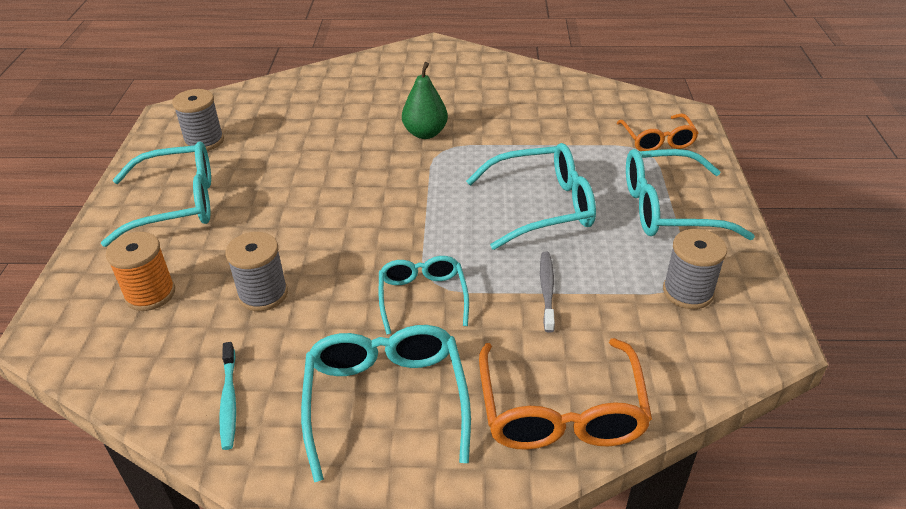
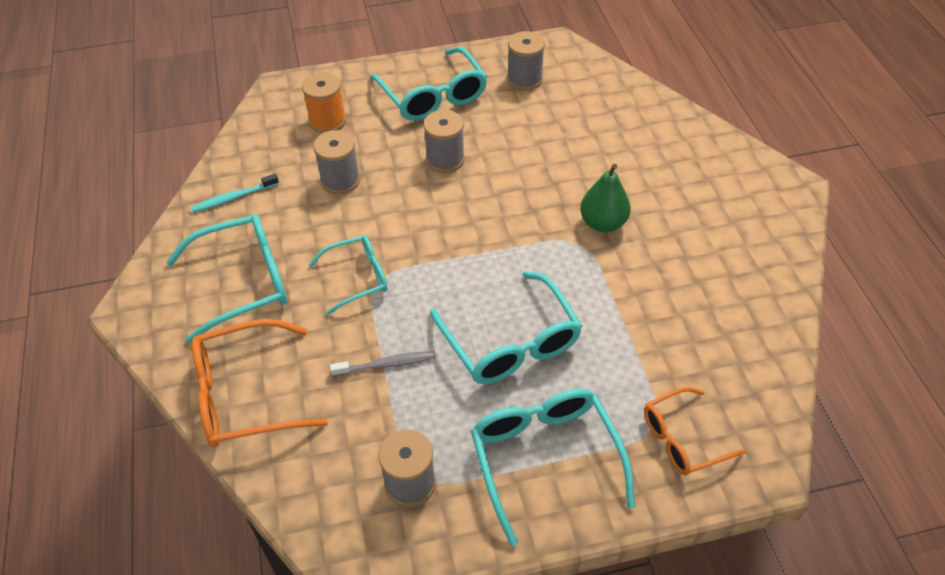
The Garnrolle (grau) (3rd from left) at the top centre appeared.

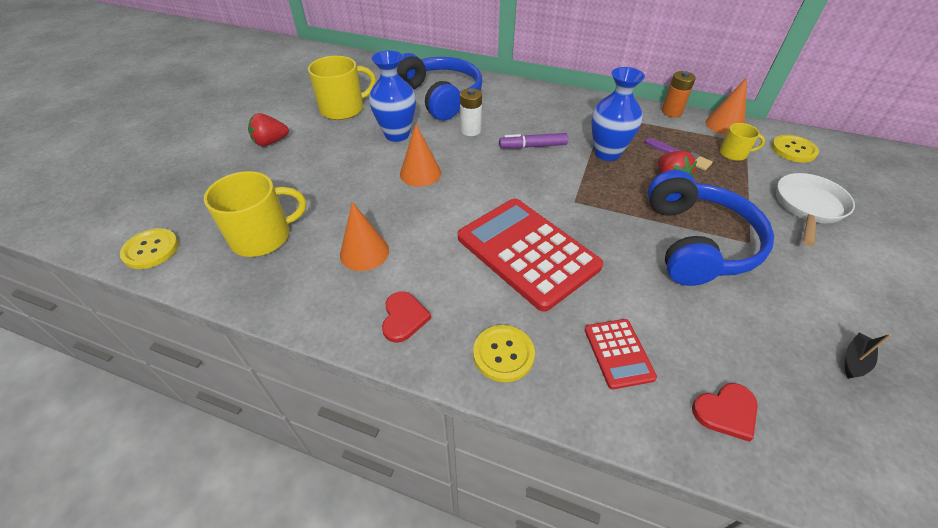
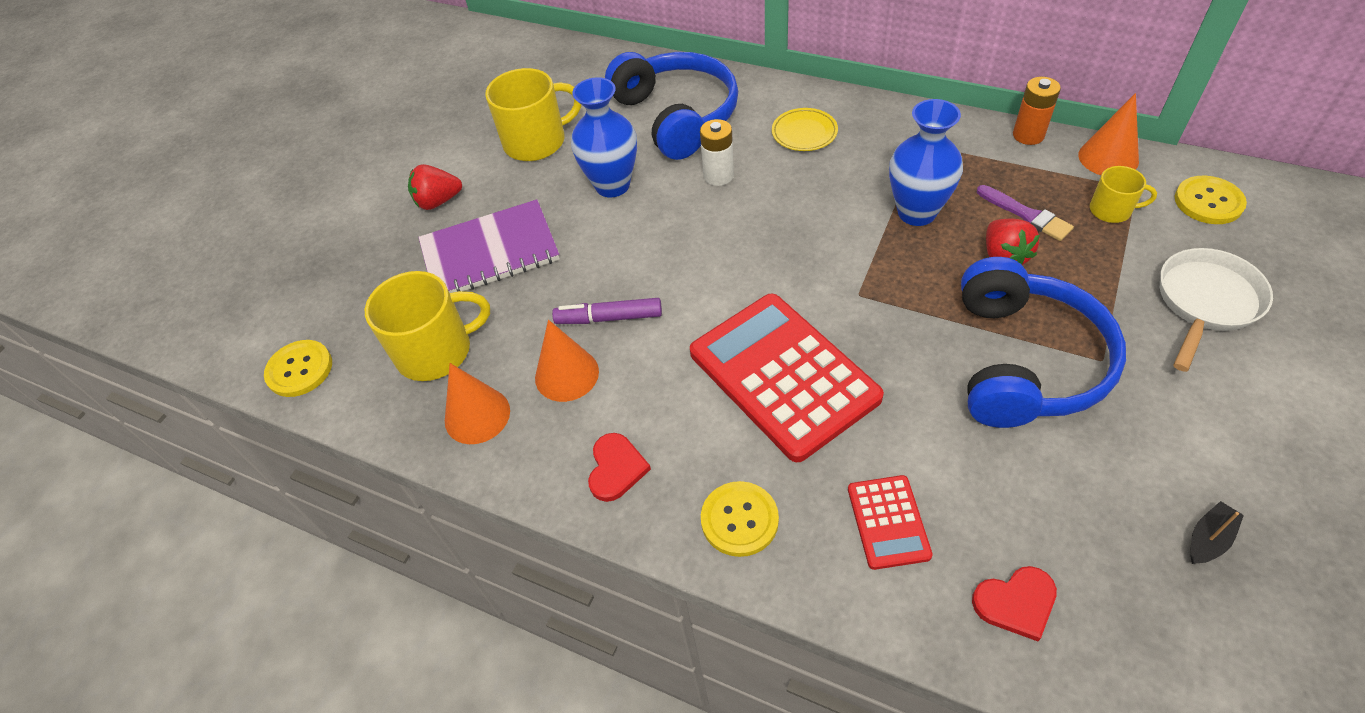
The Notizbuch (lila) at the centre appeared. The Kegel (orange) (2nd from left in the first image) moved from the top centre to the centre. The Filzstift (lila) moved from the top centre to the centre. The Teller (gelb) at the top centre appeared.

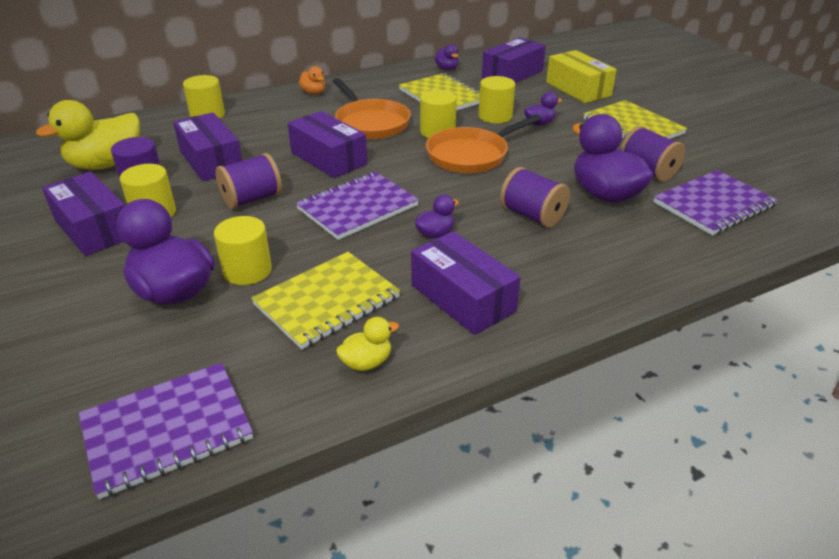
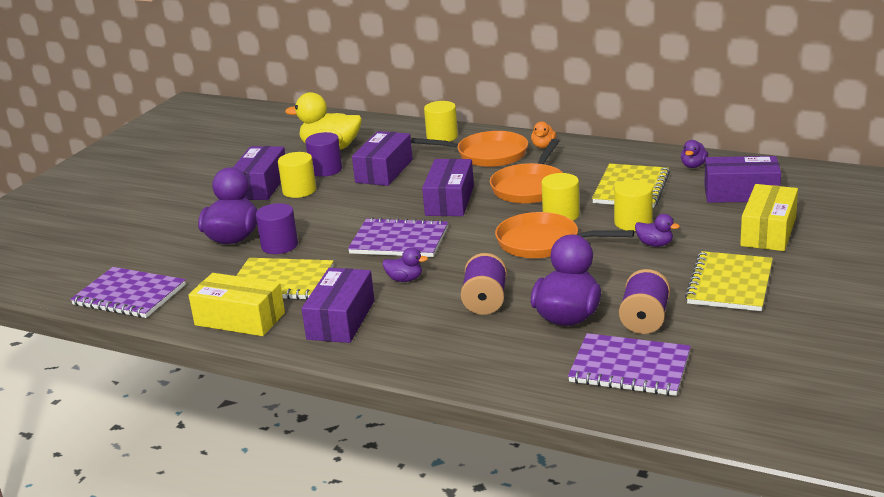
The Ente (gelb) (2nd from left) at the centre was replaced by the Schachtel (gelb) (1st from left) at the middle left. The Vollzylinder (gelb) (3rd from left) at the middle left became the Vollzylinder (lila) (1st from left) at the middle left. The Pfanne (orange) (1st from left) at the top centre appeared. The Garnrolle (lila) (1st from left) at the top left disappeared.

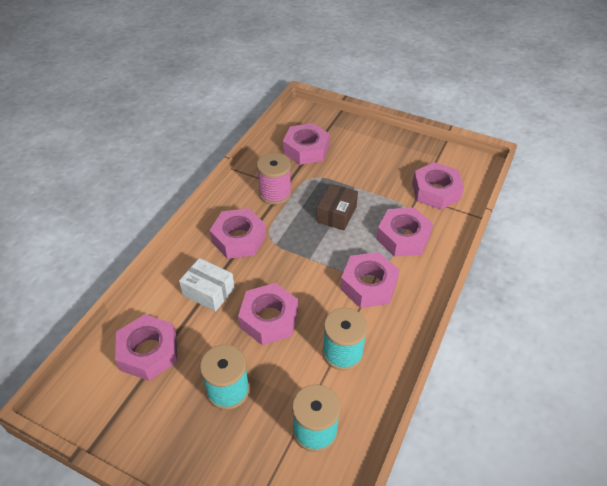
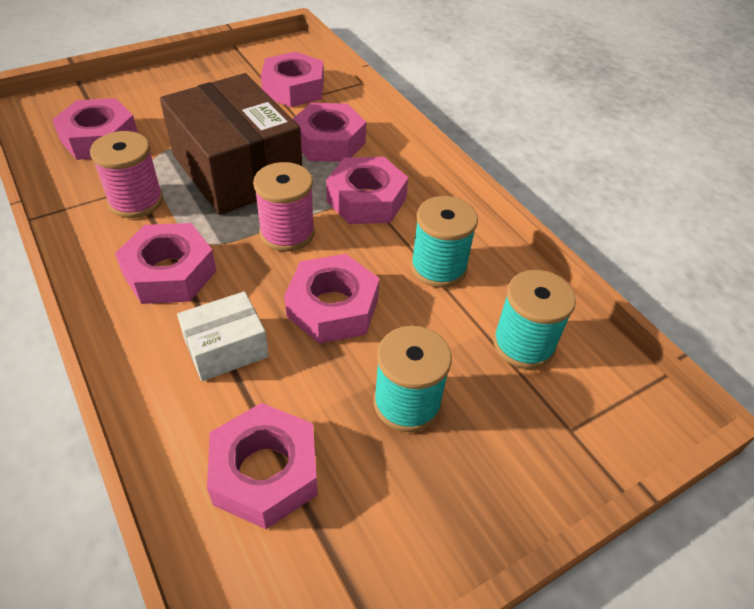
The Schachtel (braun) at the centre changed to 2.06 times the size. The Garnrolle (rosa) (2nd from left) at the centre appeared.

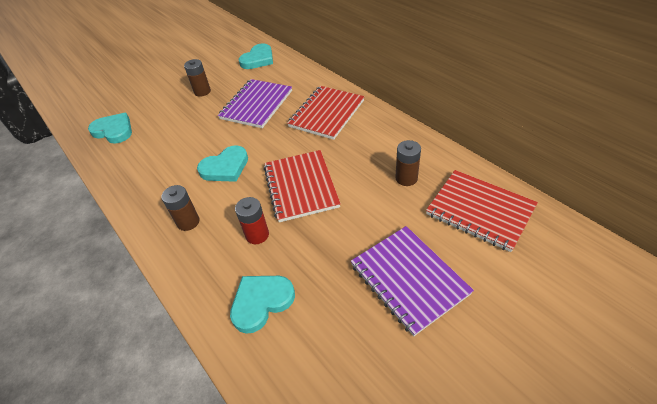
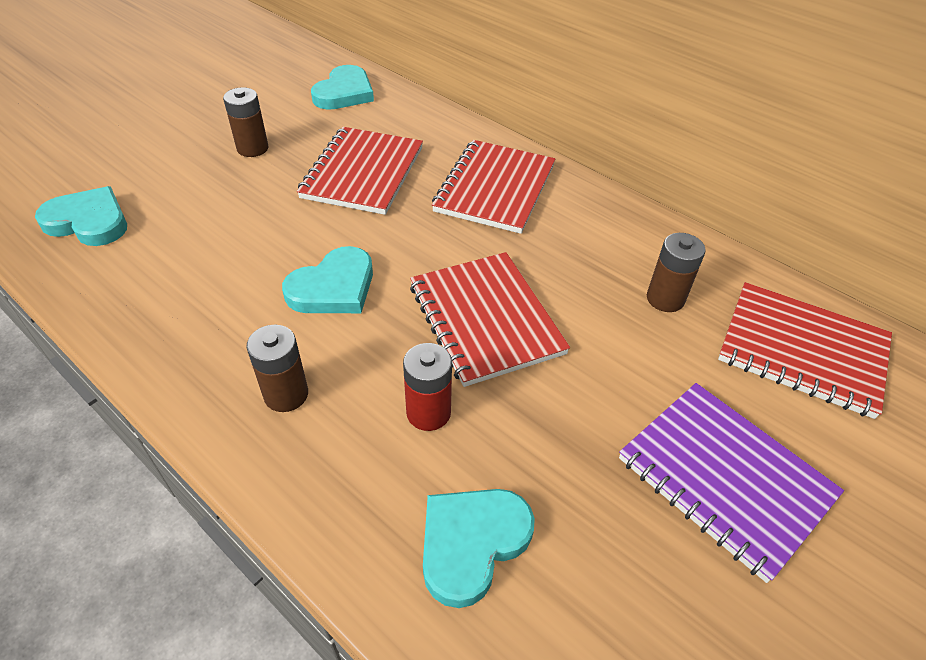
The Notizbuch (lila) (1st from left) at the top centre became the Notizbuch (rot) (1st from left) at the top centre.

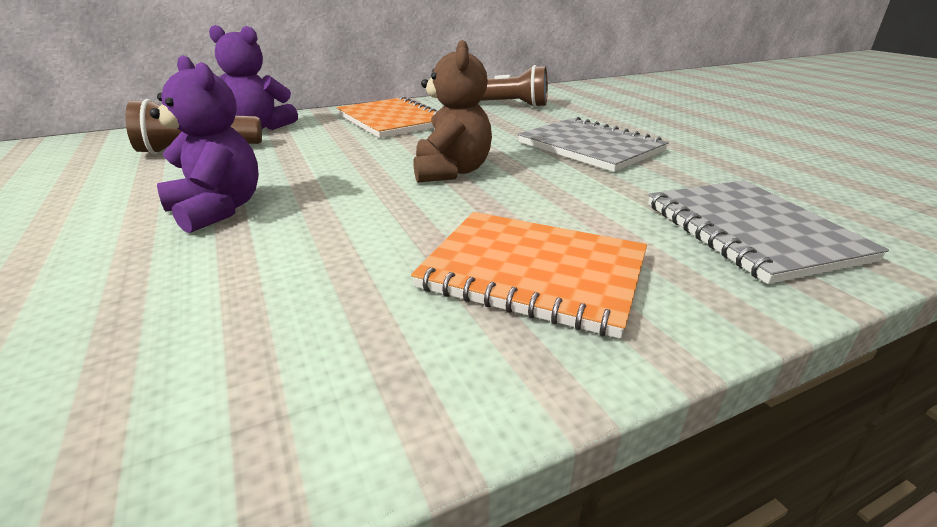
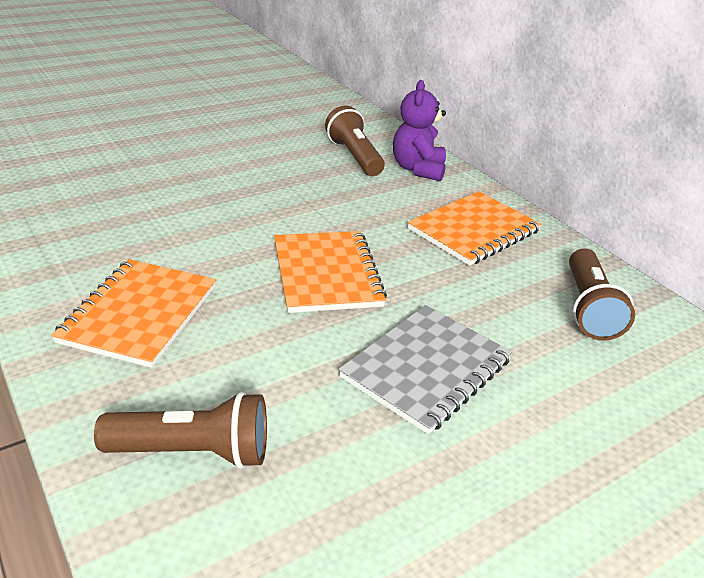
The Notizbuch (grau) (2nd from left) at the middle right was replaced by the Taschenlampe (braun) (1st from left) at the bottom left. The Teddybär (braun) at the top centre was replaced by the Notizbuch (orange) (2nd from left) at the centre. The Teddybär (lila) (1st from left) at the top left disappeared.

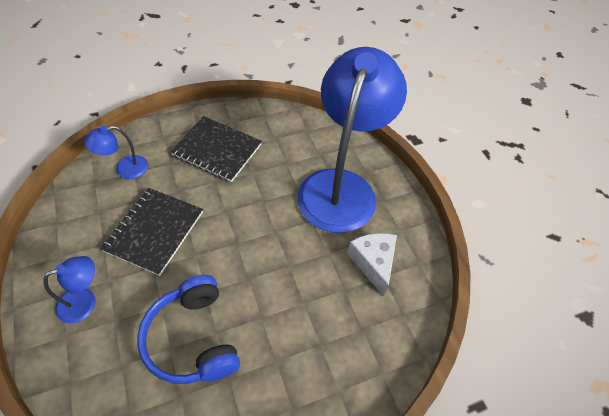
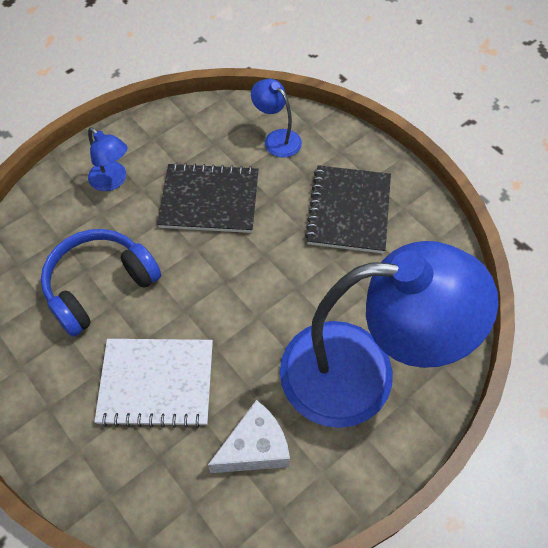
The Notizbuch (weiß) at the bottom left appeared.

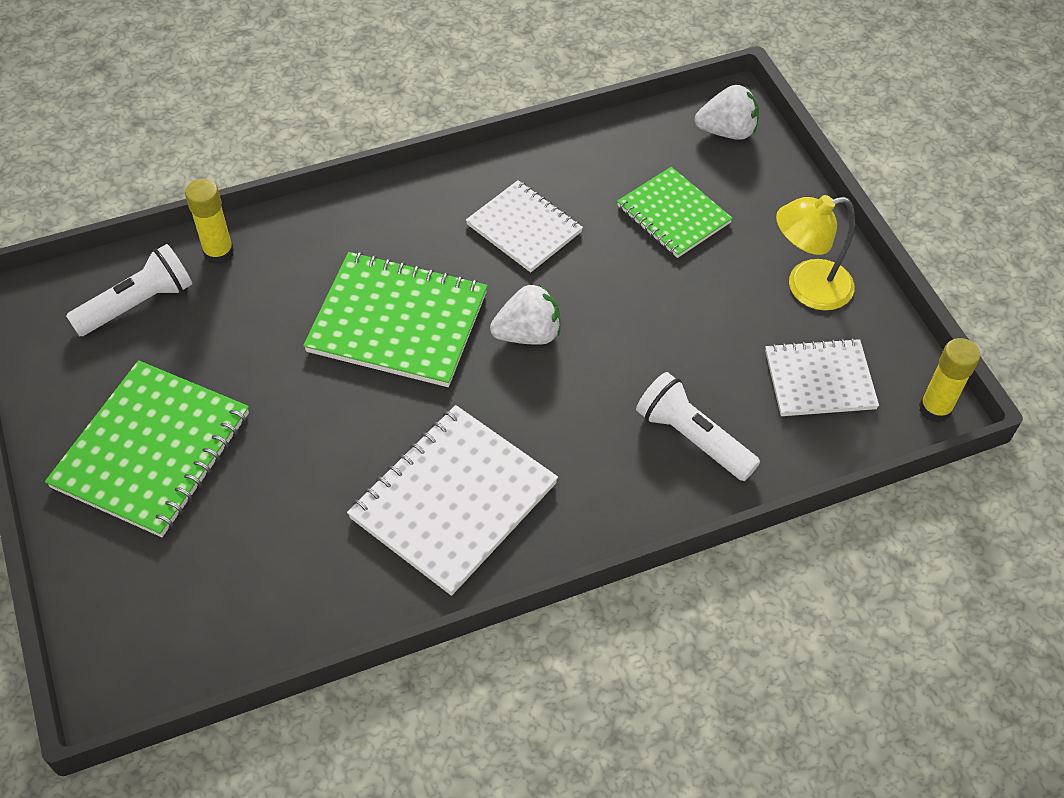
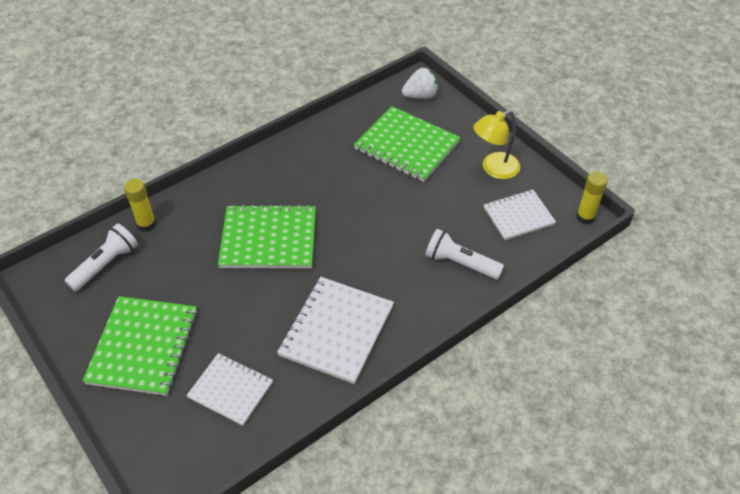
The Notizbuch (weiß) (2nd from left in the first image) moved from the top centre to the bottom left. The Notizbuch (grün) (3rd from left) at the top centre changed to 1.57 times the size. The Erdbeere (weiß) (1st from left) at the centre disappeared.

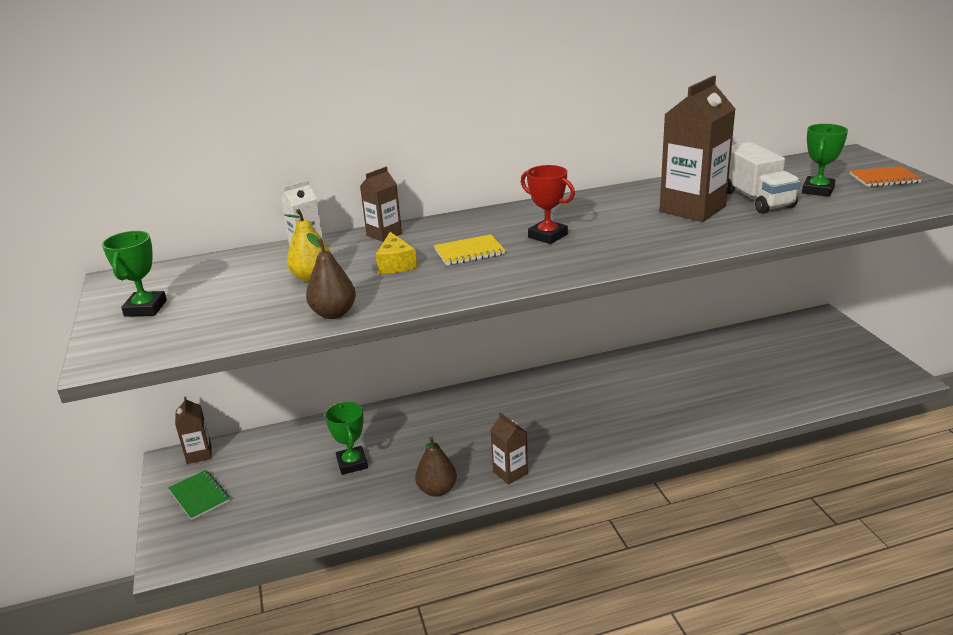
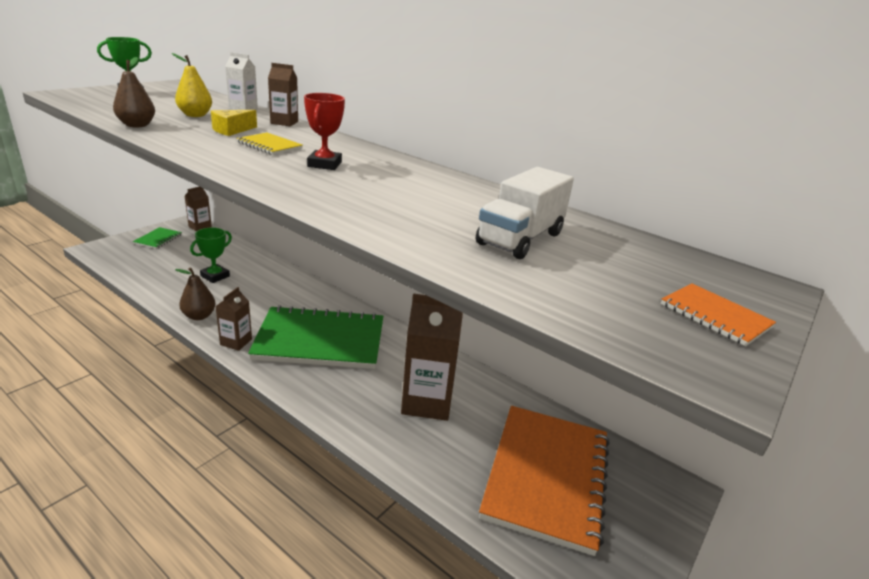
The Notizbuch (grün) (2nd from left) at the centre appeared. The Getränkekarton (braun) (4th from left) moved from the top right to the centre. The Notizbuch (orange) (1st from left) at the bottom centre appeared. The Pokal (grün) (3rd from left) at the top right disappeared.

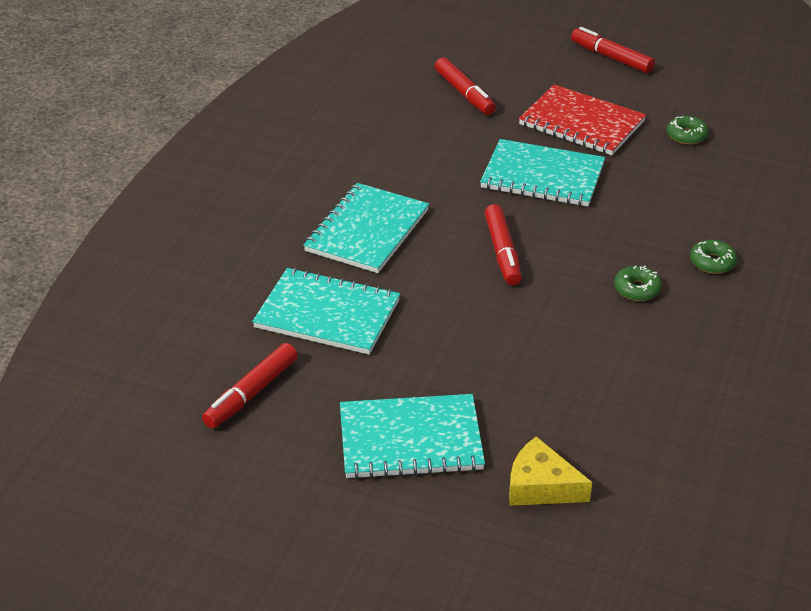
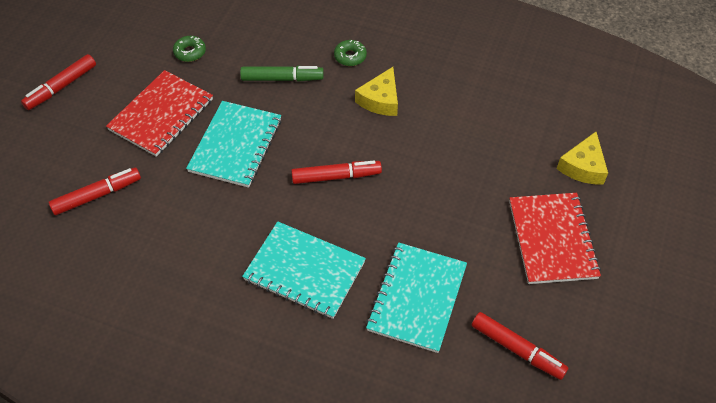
The Filzstift (grün) at the top centre appeared. The Donut (grün) (1st from left) at the middle right was replaced by the Käse (gelb) (1st from left) at the top centre. The Notizbuch (türkis) (3rd from left) at the bottom centre became the Notizbuch (rot) (2nd from left) at the middle right.

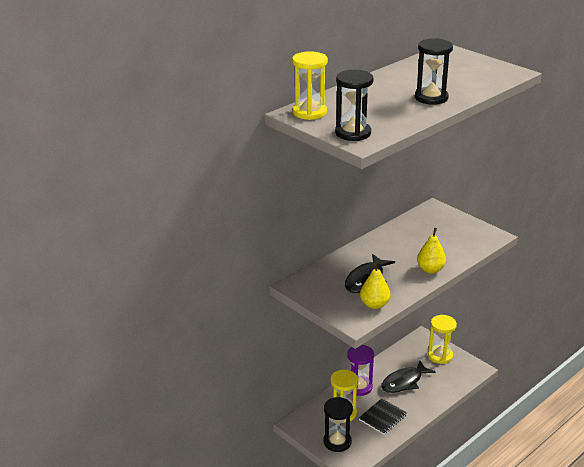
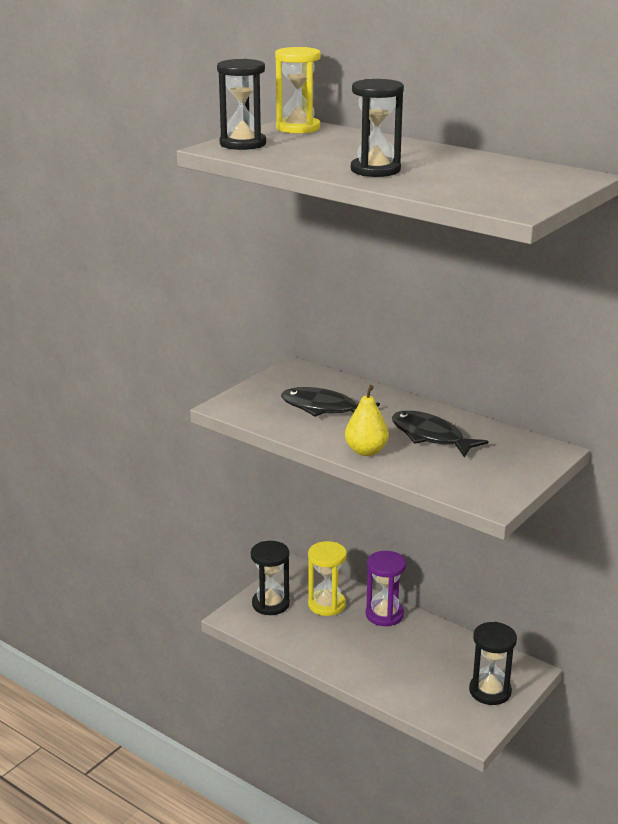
The Fisch (schwarz) (2nd from left) moved from the bottom right to the middle right. The Sanduhr (gelb) (3rd from left) at the bottom right became the Sanduhr (schwarz) (4th from left) at the bottom right. The Notizbuch (schwarz) at the bottom centre disappeared. The Birne (gelb) (1st from left) at the centre disappeared.

